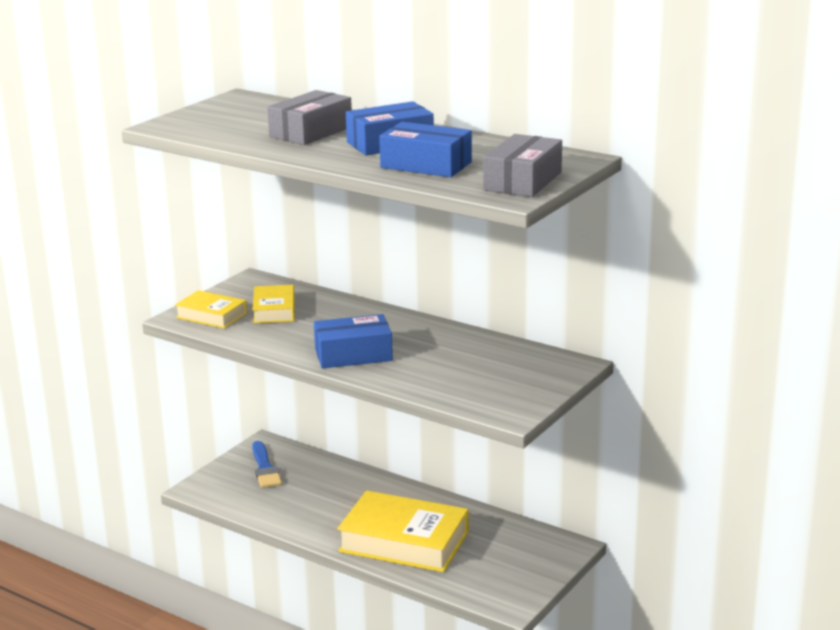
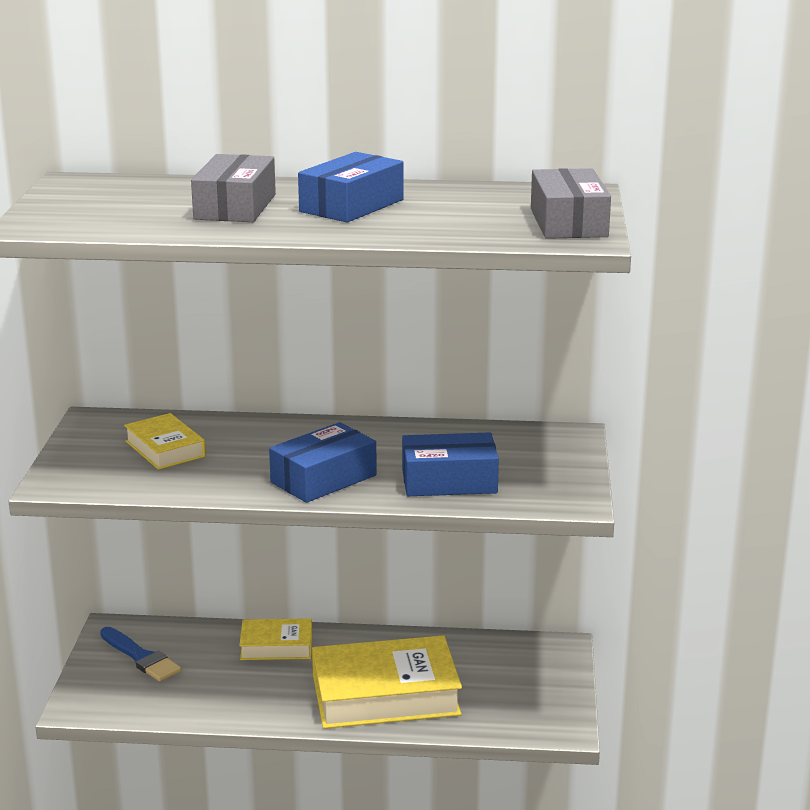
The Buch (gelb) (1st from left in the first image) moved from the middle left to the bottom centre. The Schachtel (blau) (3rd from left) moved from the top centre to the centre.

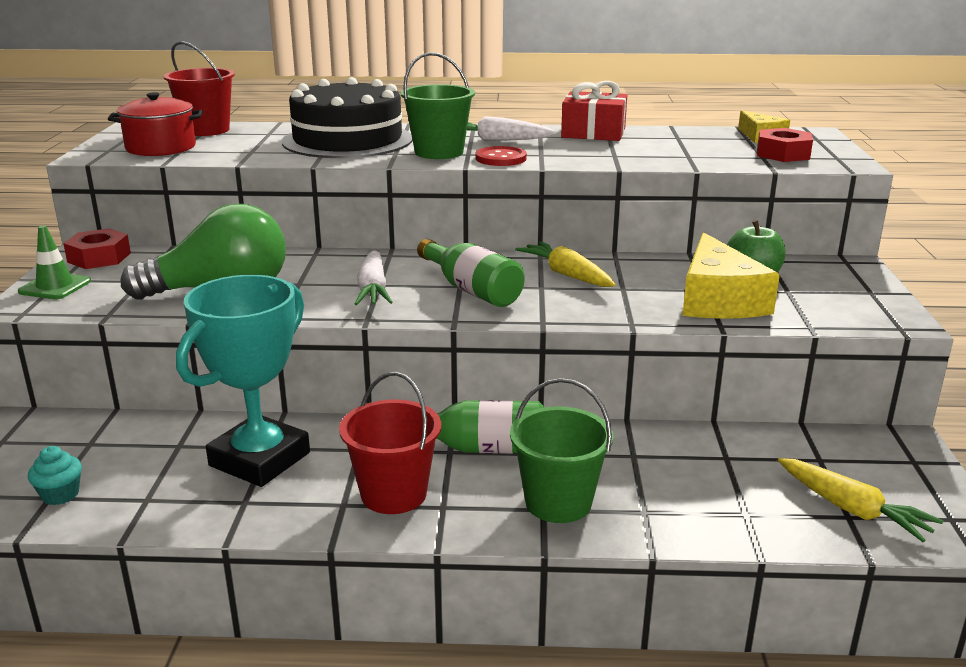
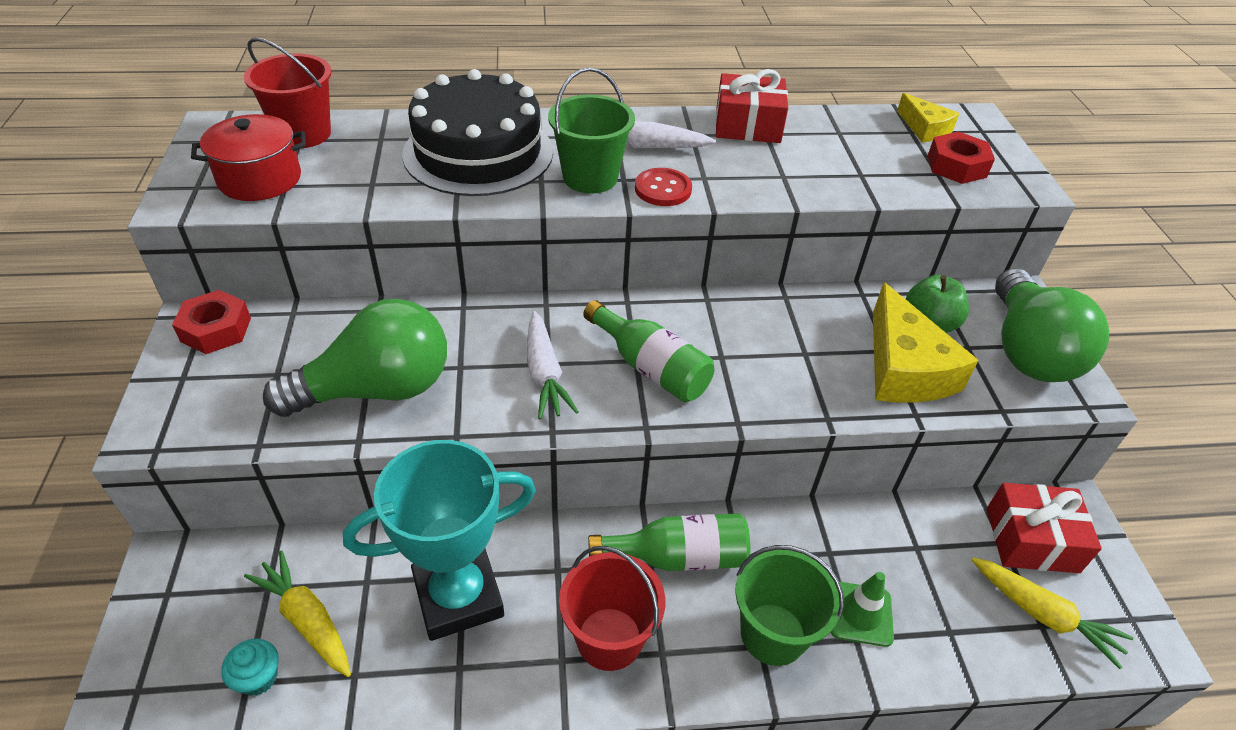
The Karotte (gelb) (1st from left) moved from the centre to the bottom left. The Pokal (türkis) at the middle left turned 45 degrees clockwise. The Leitkegel (grün) moved from the middle left to the bottom right. The Geschenk (rot) (2nd from left) at the bottom right appeared. The Glühbirne (grün) (2nd from left) at the middle right appeared.

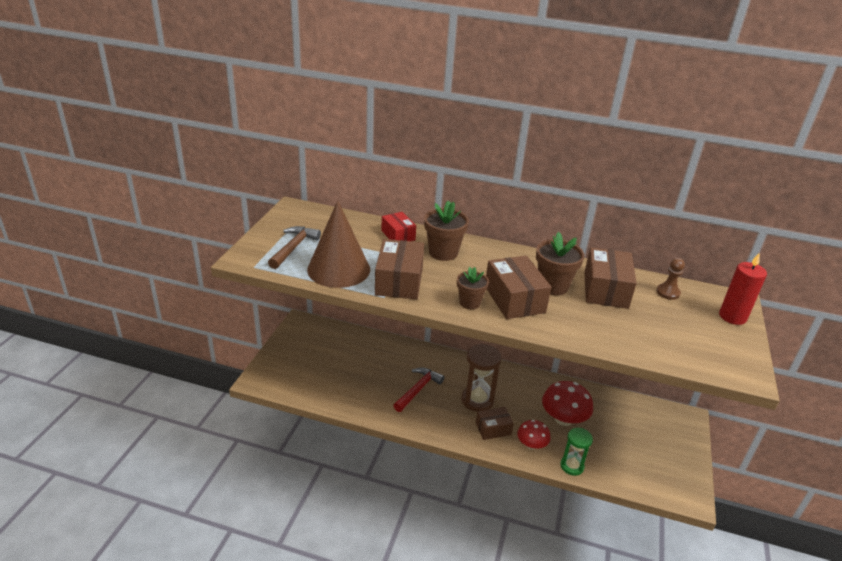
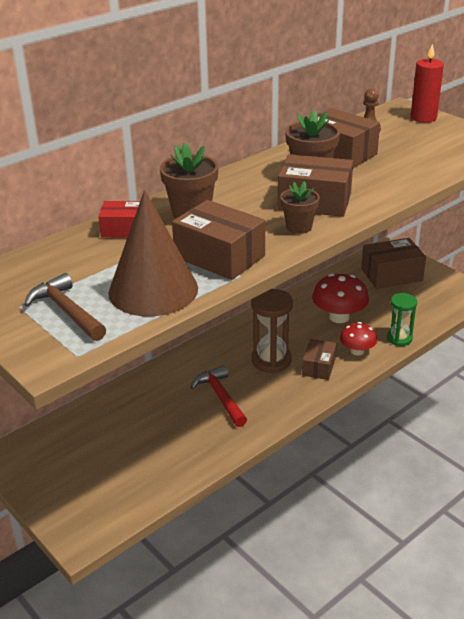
The Schachtel (braun) (5th from left) at the middle right appeared.

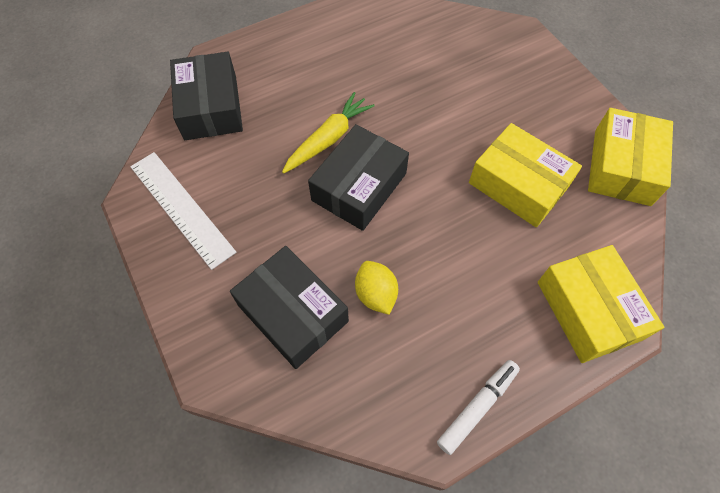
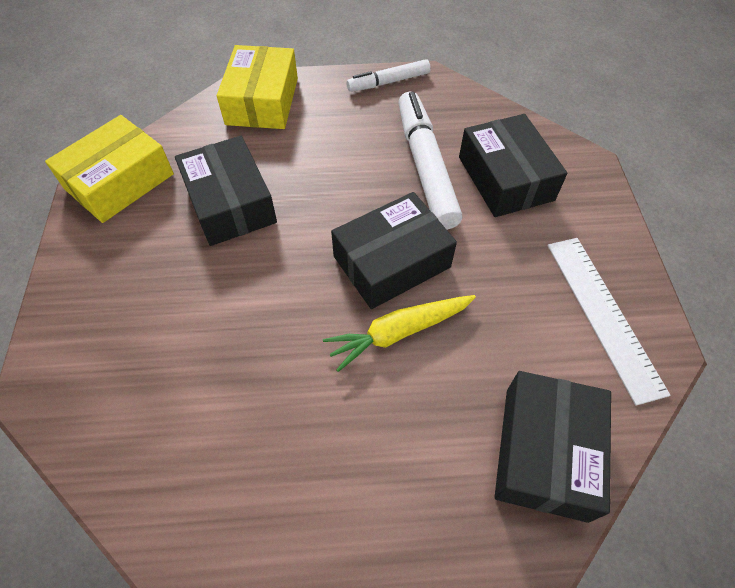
The Schachtel (gelb) (1st from left) at the middle right became the Schachtel (schwarz) (1st from left) at the top left. The Zitrone (gelb) at the centre was replaced by the Filzstift (weiß) (2nd from left) at the top centre.

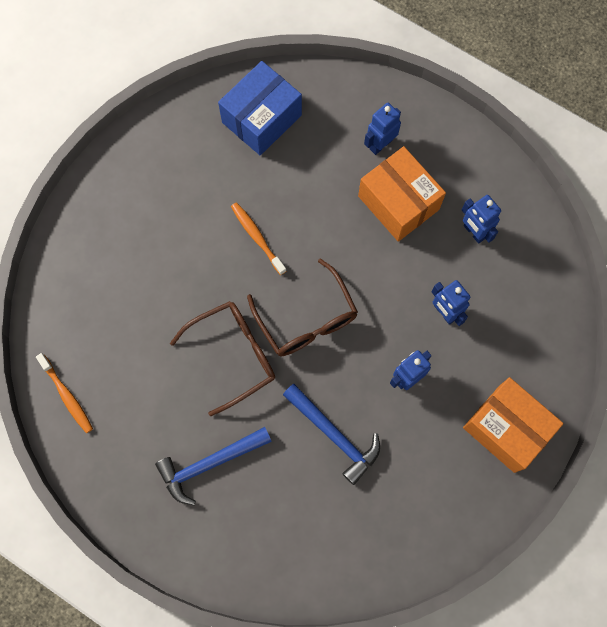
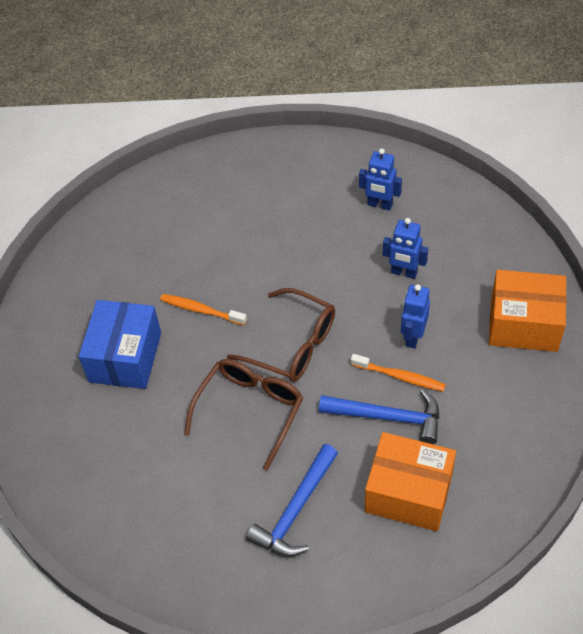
The Schachtel (blau) moved from the top centre to the middle left. The Zahnbürste (orange) (1st from left in the first image) moved from the middle left to the middle right. The Schachtel (orange) (1st from left) moved from the top centre to the bottom right. The Roboter (blau) (1st from left) at the top centre disappeared.

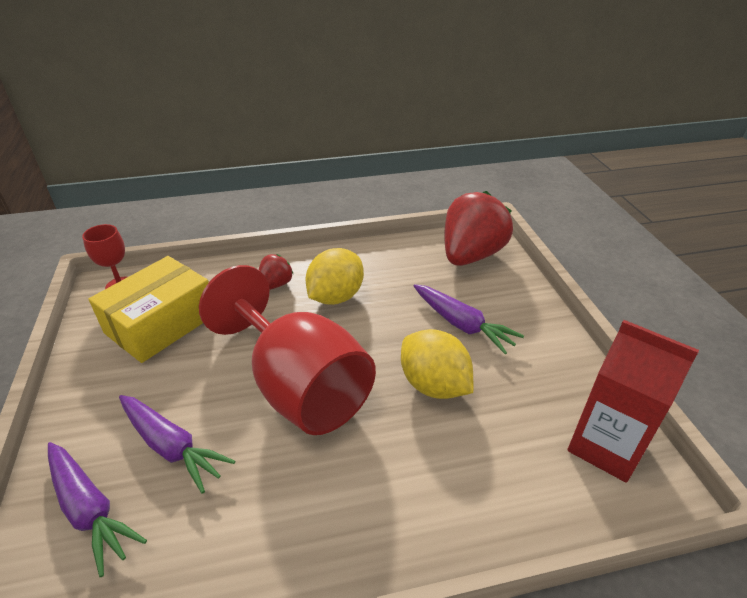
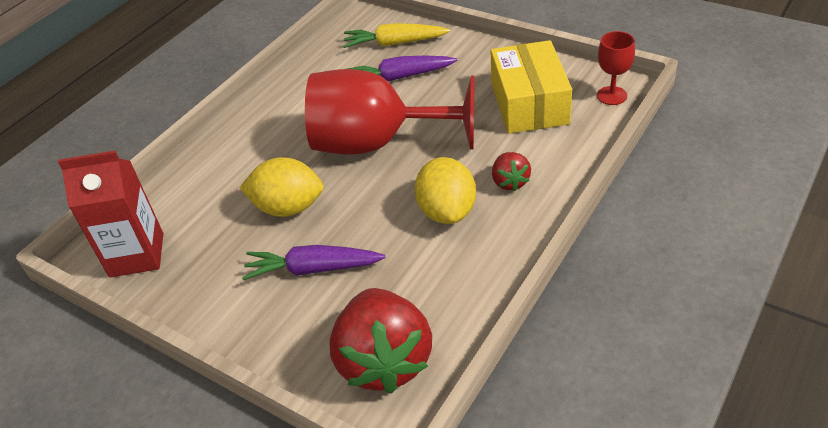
The Karotte (lila) (1st from left) at the bottom left became the Karotte (gelb) at the top centre.

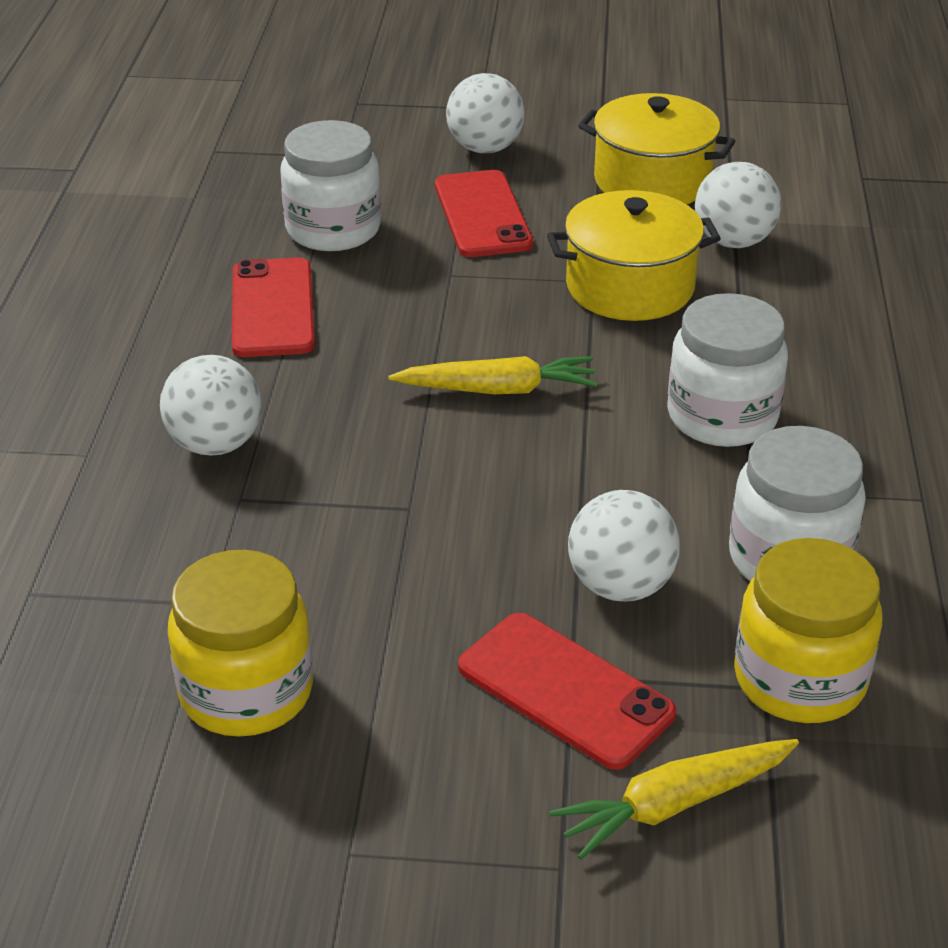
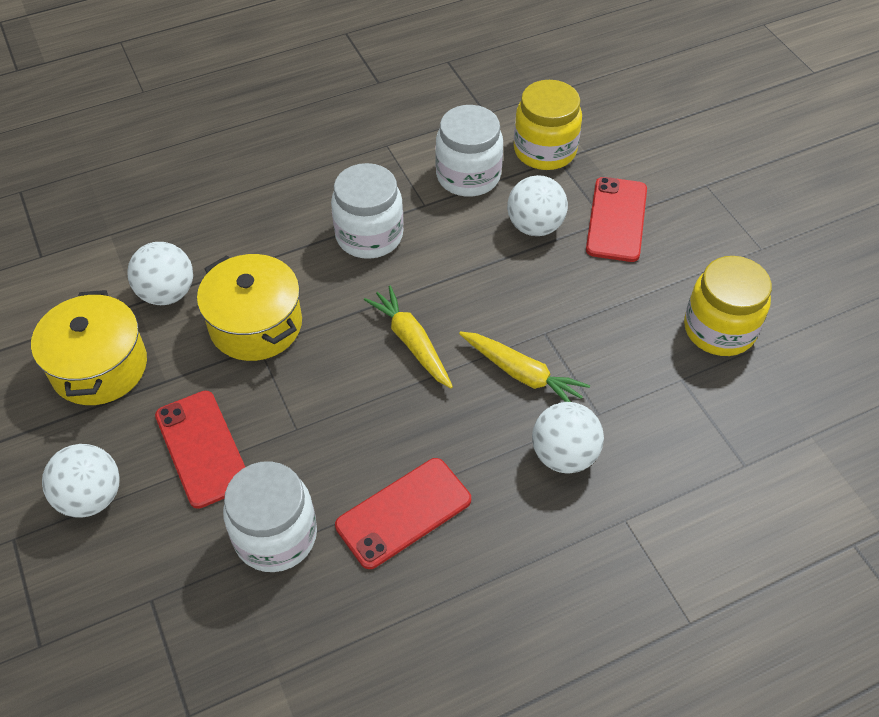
The Handy (rot) (2nd from left in the first image) at the top centre turned 75 degrees counterclockwise. The Karotte (gelb) (2nd from left) moved from the bottom right to the centre.

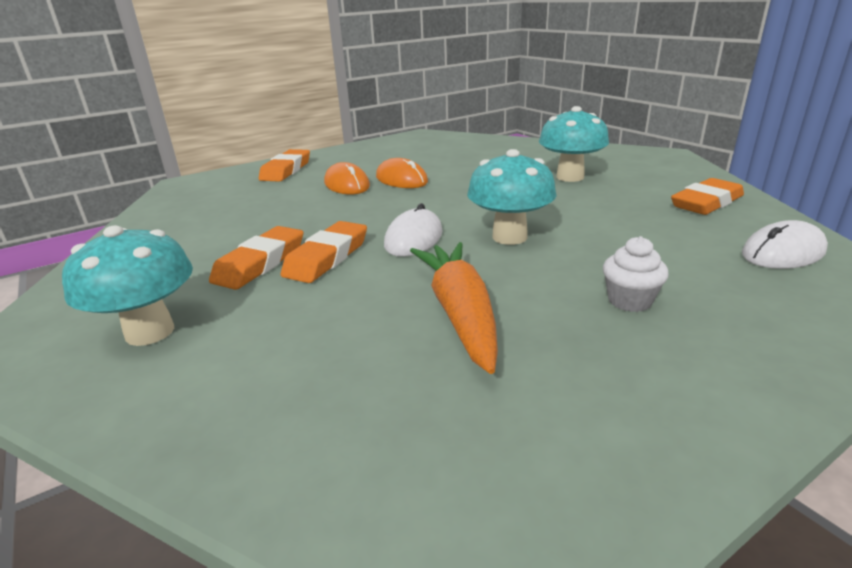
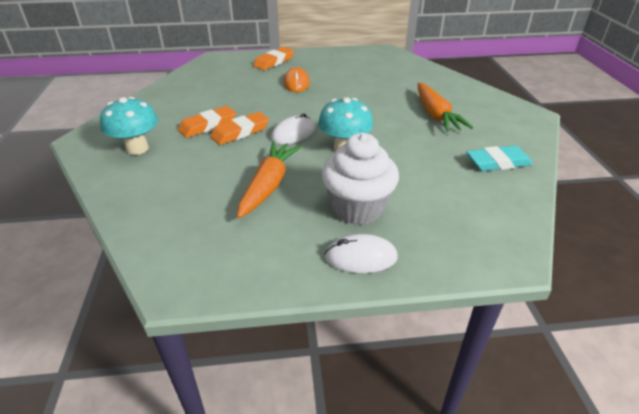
The Muffin (weiß) at the middle right changed to 2.08 times the size. The Computermaus (weiß) (2nd from left) moved from the middle right to the centre. The Pilz (türkis) (3rd from left) at the top right was replaced by the Karotte (orange) (2nd from left) at the top right. The Radiergummi (orange) (4th from left) at the middle right became the Radiergummi (türkis) at the middle right. The Computermaus (orange) (2nd from left) at the top centre disappeared.

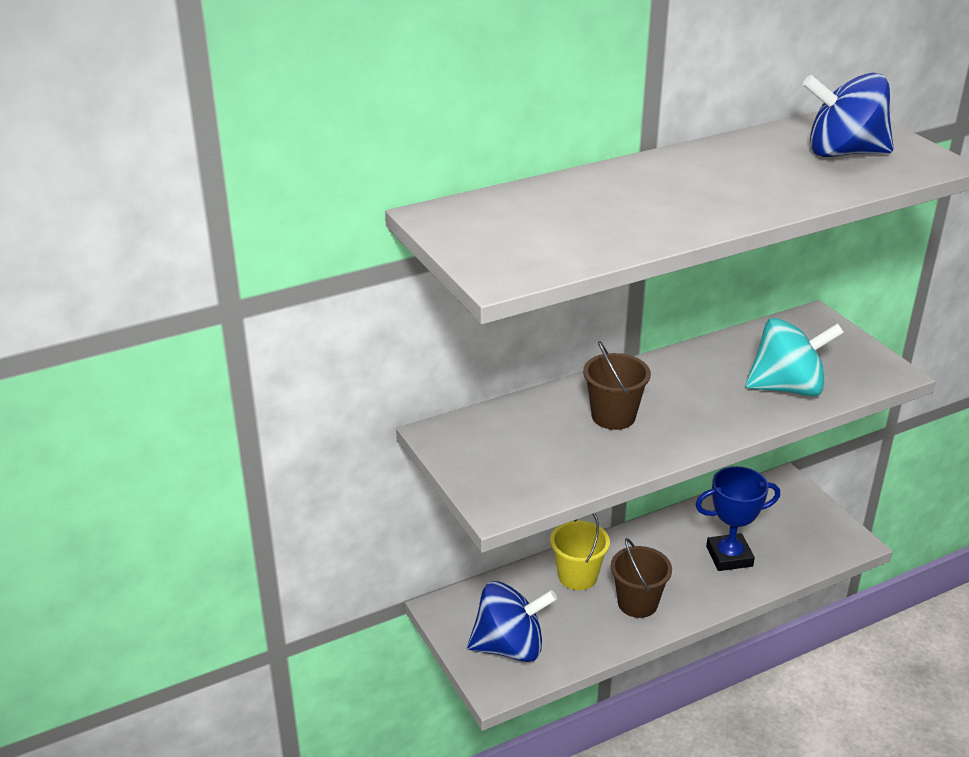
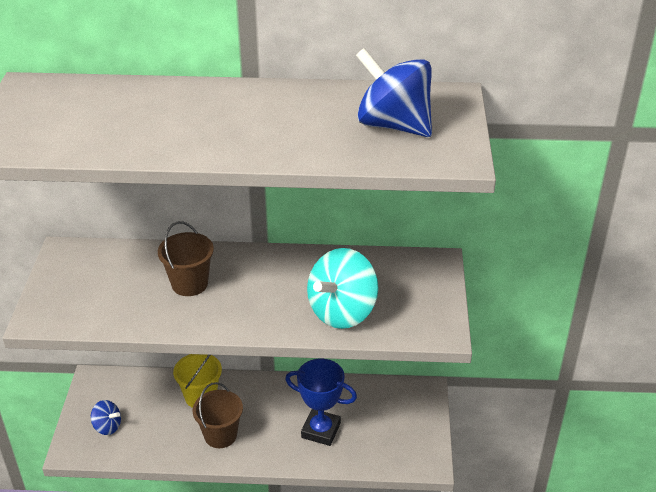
The Kreisel (blau) (1st from left) at the bottom centre changed to 0.51 times the size. The Kreisel (türkis) at the middle right turned 105 degrees clockwise.

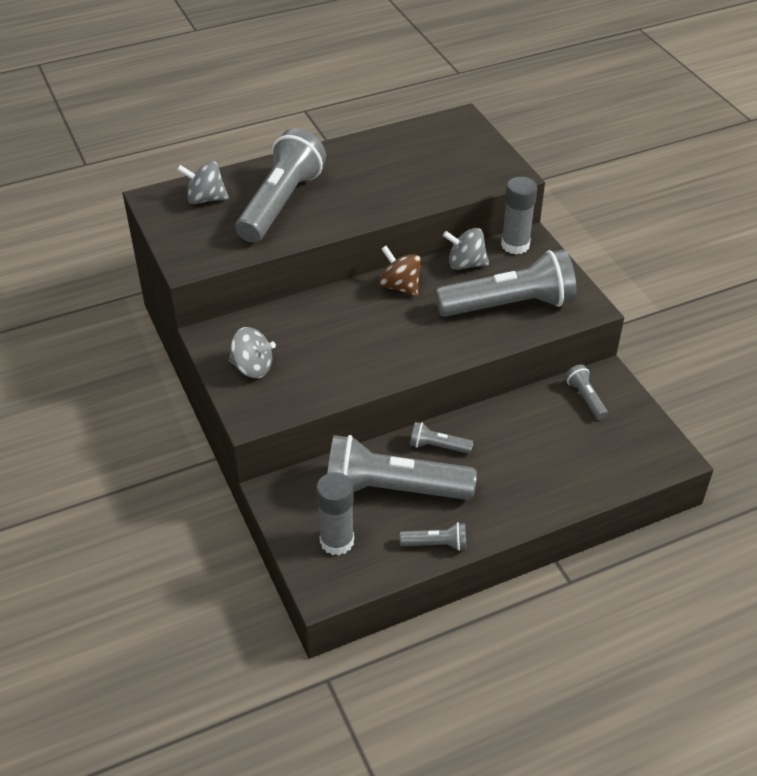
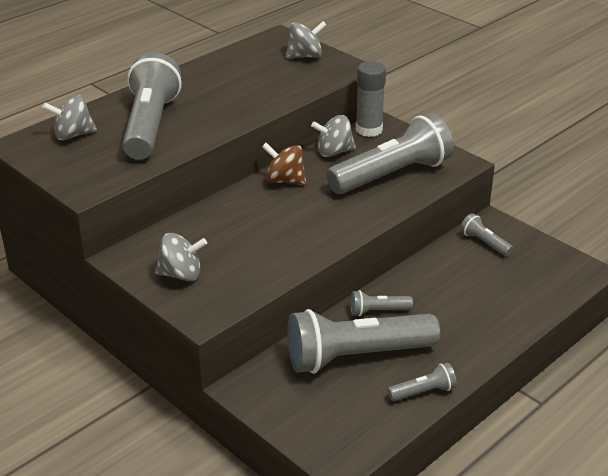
The Kreisel (grau) (3rd from left) at the top centre appeared. The Klebestift (grau) (1st from left) at the centre disappeared.

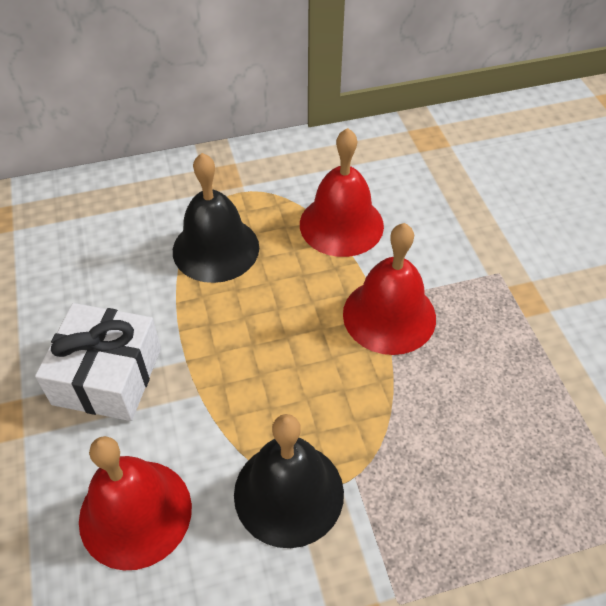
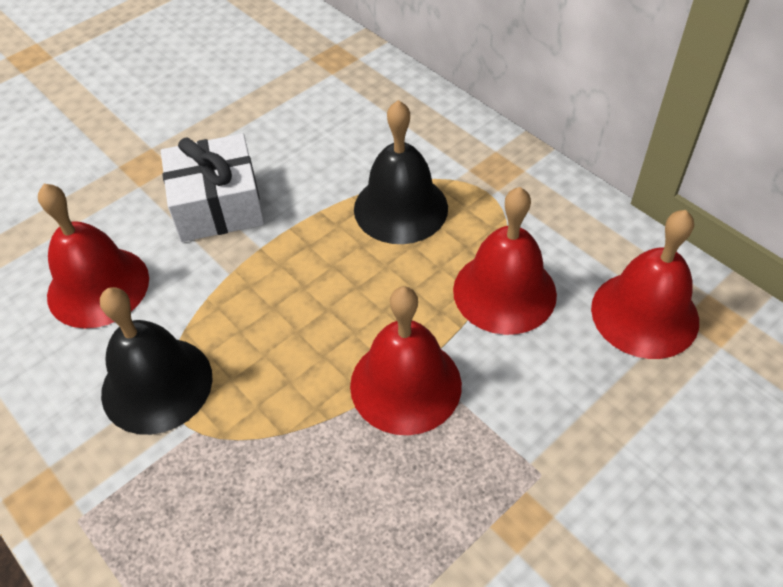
The Glocke (rot) (4th from left) at the middle right appeared.

